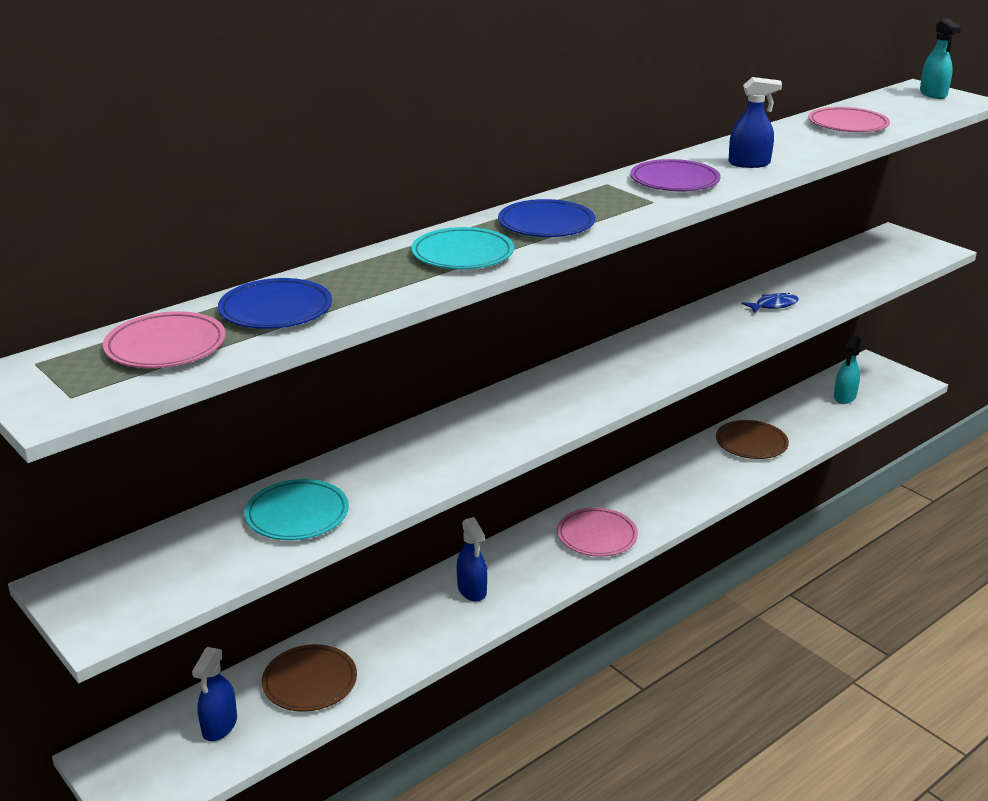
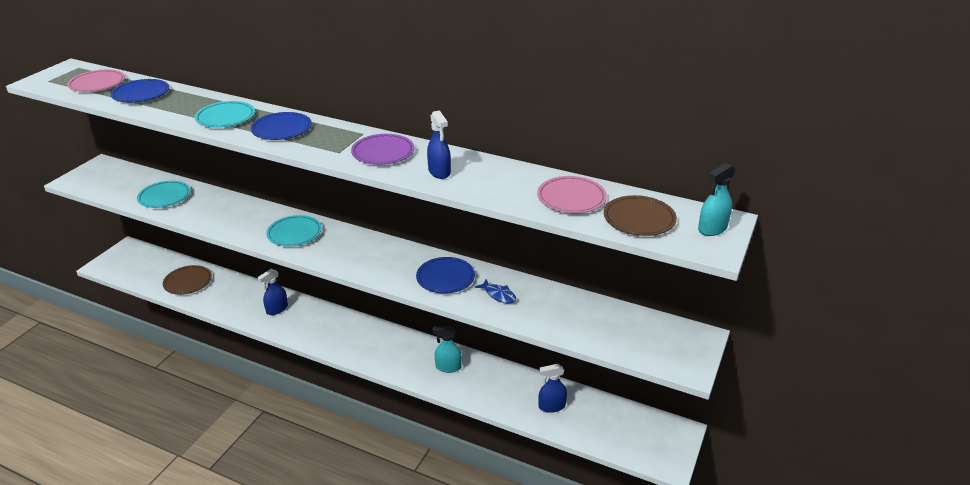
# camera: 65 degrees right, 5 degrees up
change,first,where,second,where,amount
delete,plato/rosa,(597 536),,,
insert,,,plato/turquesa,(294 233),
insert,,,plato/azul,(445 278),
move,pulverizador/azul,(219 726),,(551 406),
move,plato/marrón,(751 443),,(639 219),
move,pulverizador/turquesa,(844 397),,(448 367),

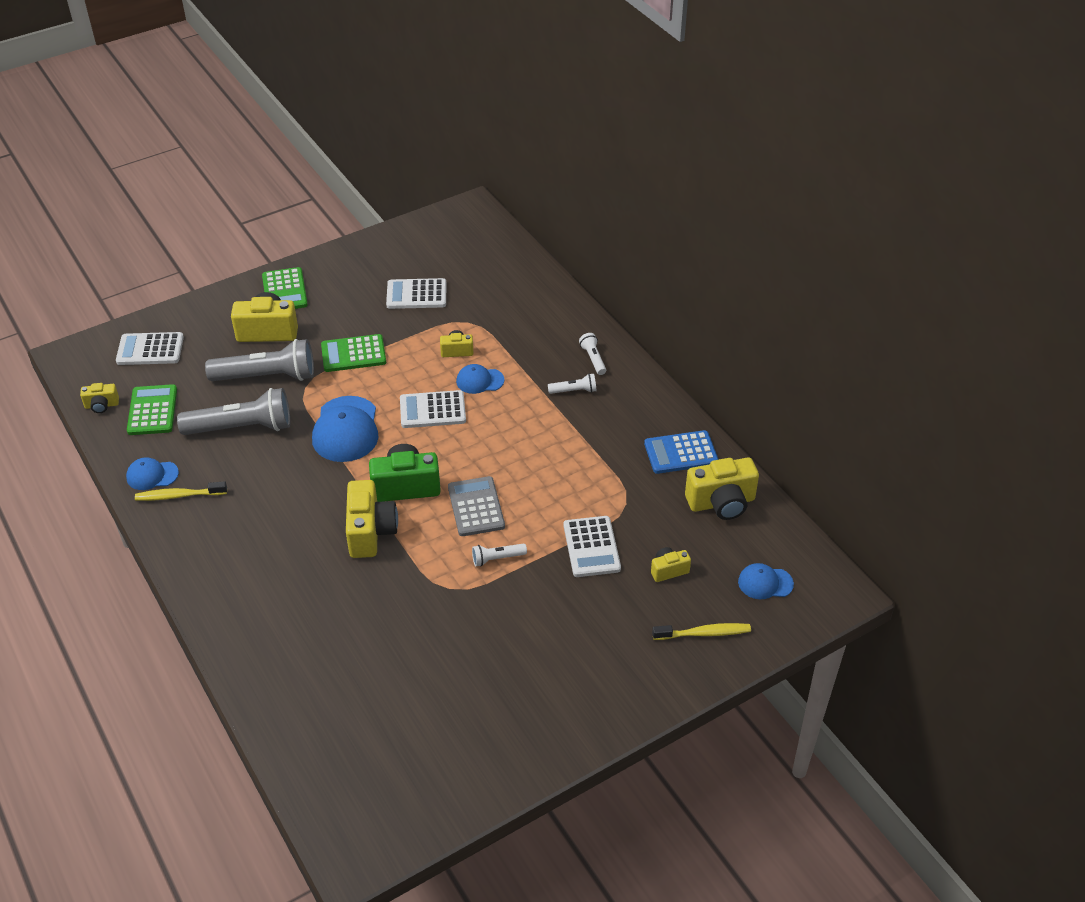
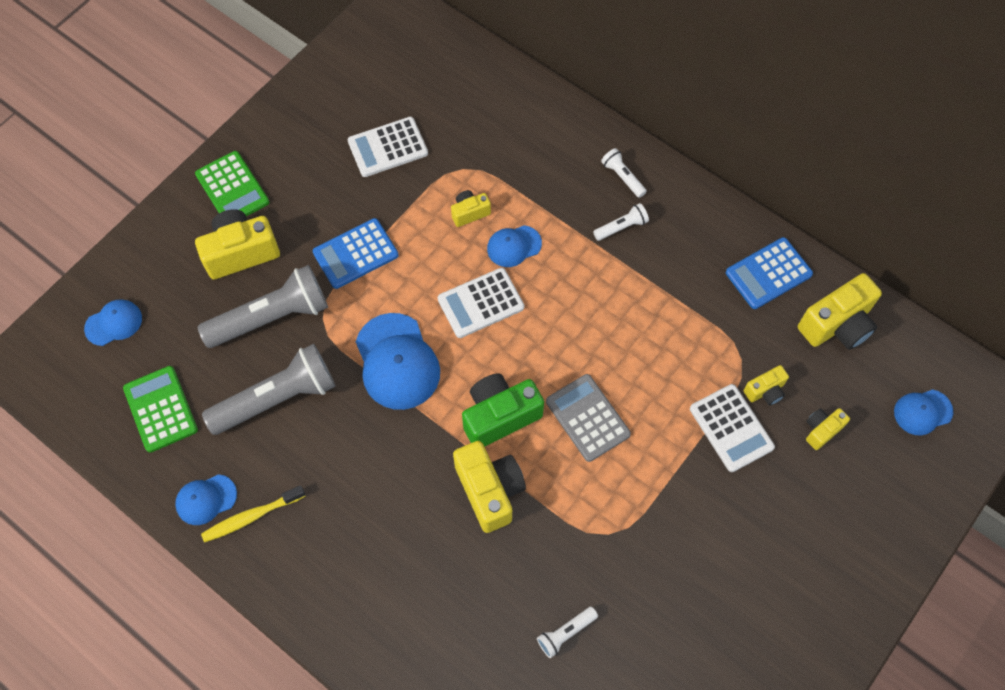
# camera: 20 degrees left, 20 degrees up
change,first,where,second,where,amount
delete,cepillo de dientes/amarillo,(704 633),,,
move,cámara/amarillo,(102 405),,(765 391),
move,lámpara de mano/blanco,(497 558),,(565 633),
replace,calculadora/blanco,(150 350),gorra/azul,(114 323),
recolor,calculadora/verde,(353 354),calculadora/azul,(356 254),

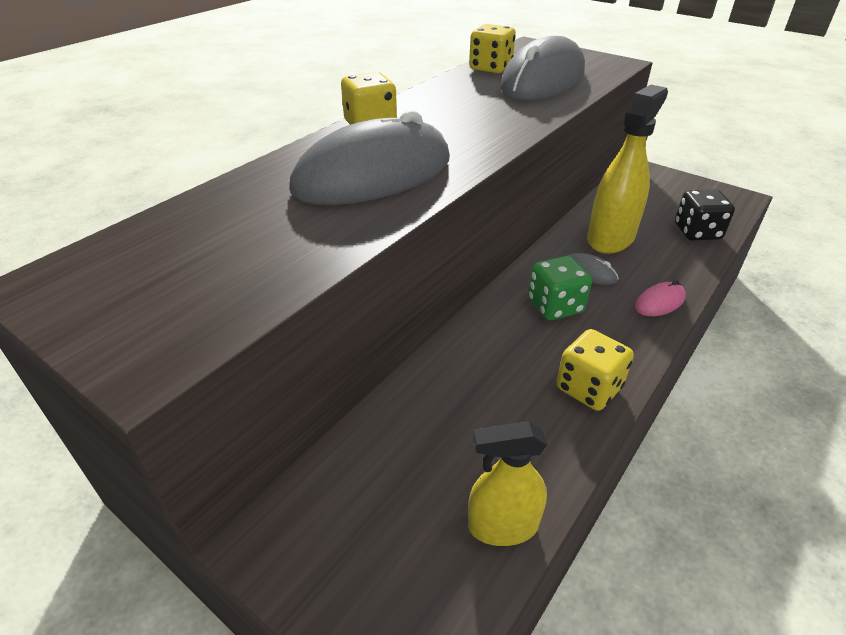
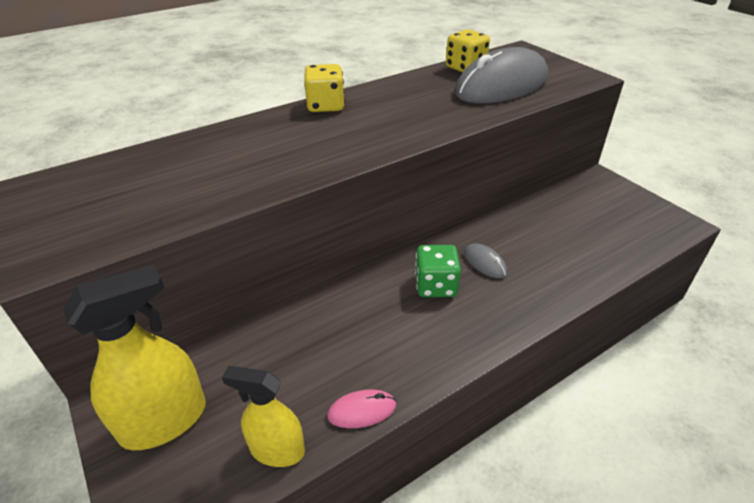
# camera: 20 degrees right, 0 degrees up
change,first,where,second,where,amount
delete,ratón/gris,(373 175),,,
delete,dado/amarillo,(588 388),,,
delete,dado/negro,(697 232),,,
move,pulverizador/amarillo,(610 238),,(164 421),
move,ratón/rosa,(659 302),,(362 411),

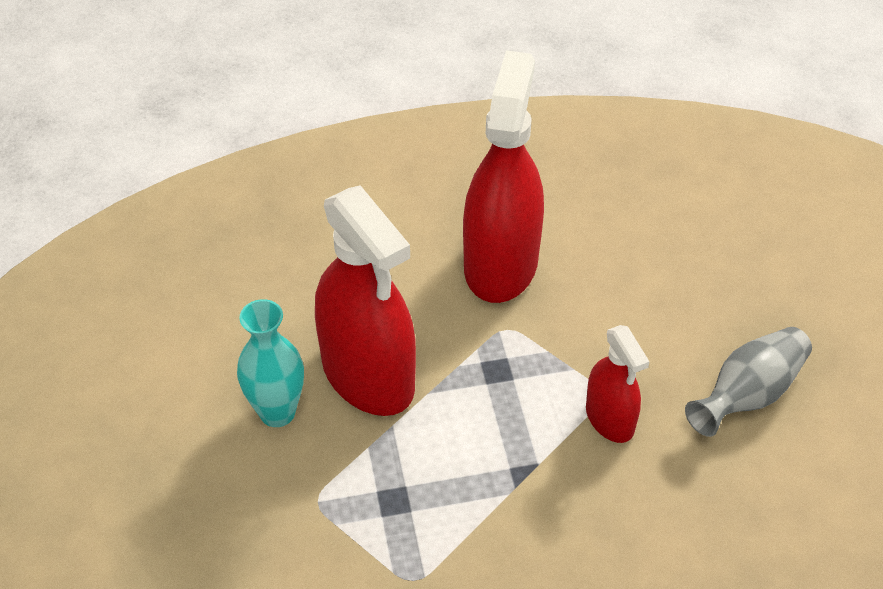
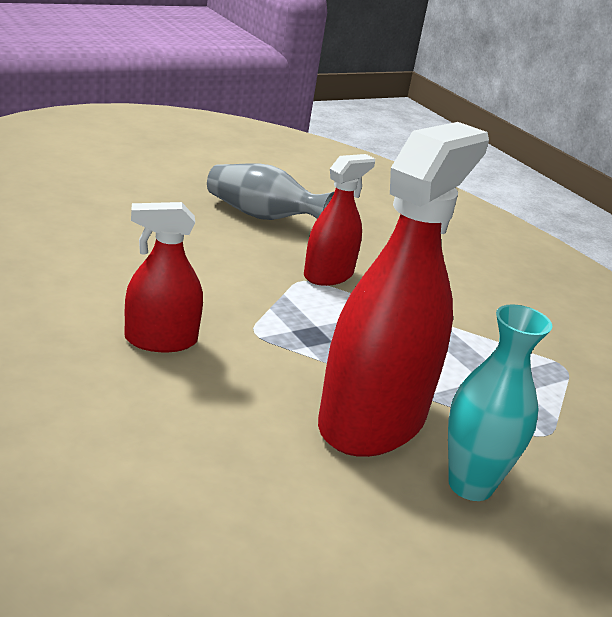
# camera: 115 degrees left, 20 degrees down
change,first,where,second,where,amount
resize,pulverizador/rojo,(500 264),,(161 340),x0.53

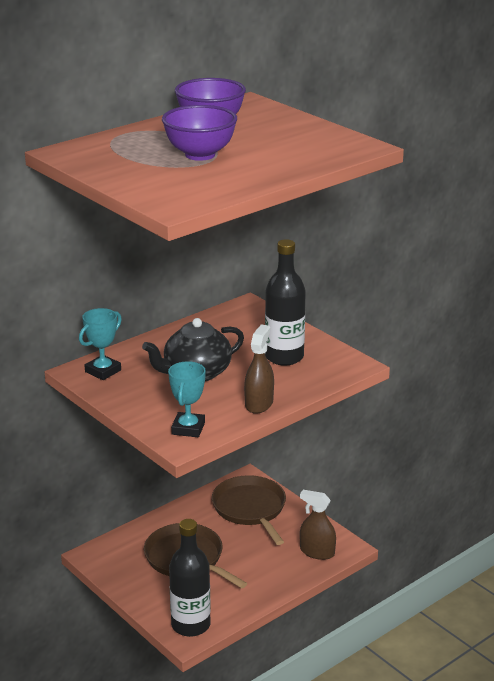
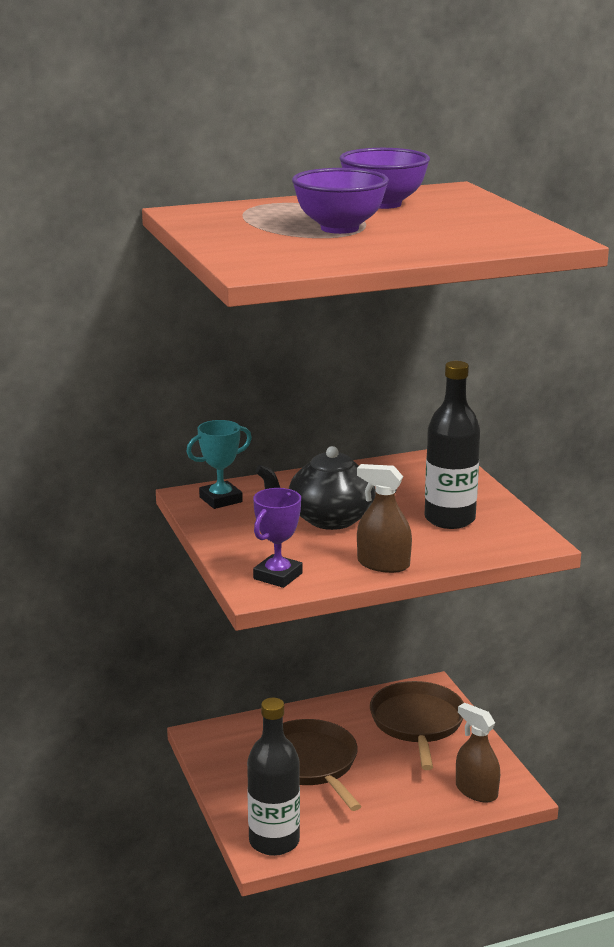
# camera: 20 degrees right, 5 degrees down
change,first,where,second,where,amount
recolor,trofeo/turquesa,(188 428),trofeo/morado,(278 576),
rotate,pulverizador/marrón,(259 404),,(383 564),105 degrees counterclockwise

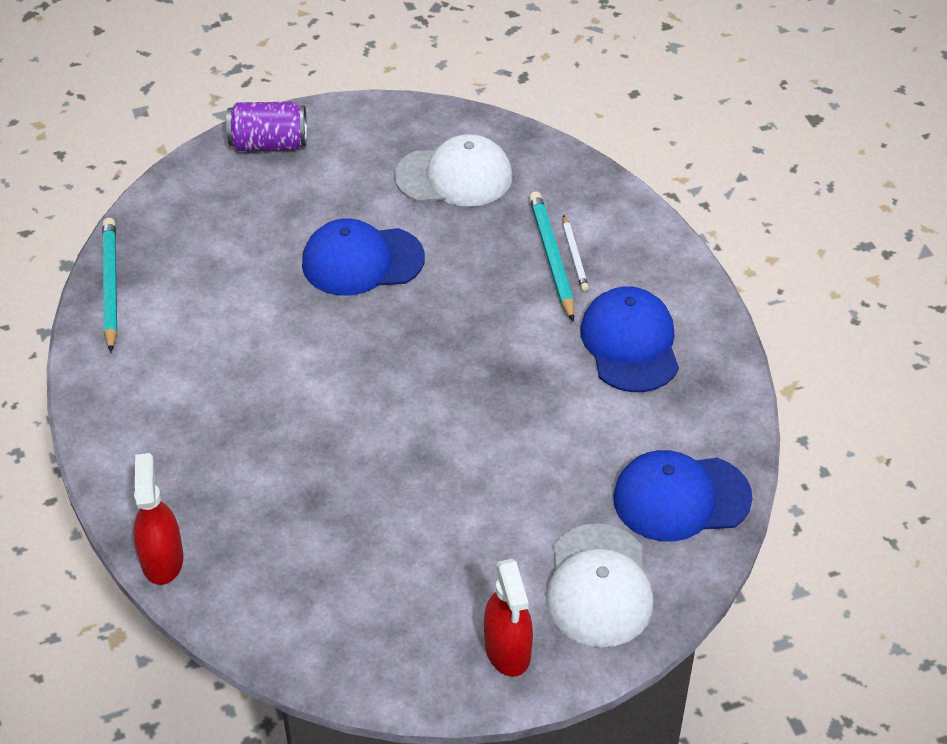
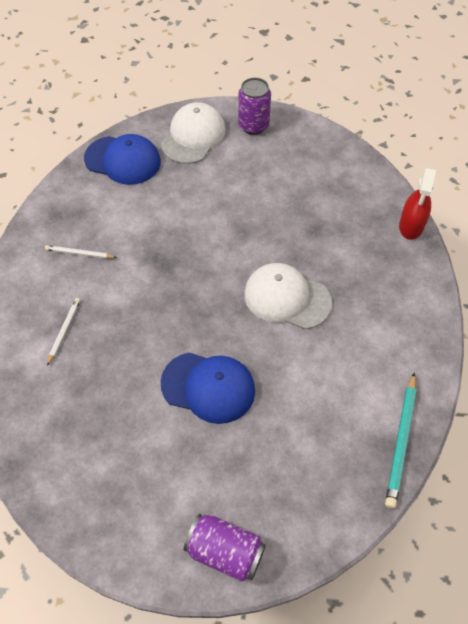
# camera: 155 degrees left, 10 degrees up
change,first,where,second,where,amount
delete,lápiz/turquesa,(552 258),,,
move,gorra/blanco,(454 177),,(287 298),
replace,pulverizador/rojo,(507 649),lata/morado,(253 126),
replace,gorra/azul,(630 343),lápiz/blanco,(79 253),

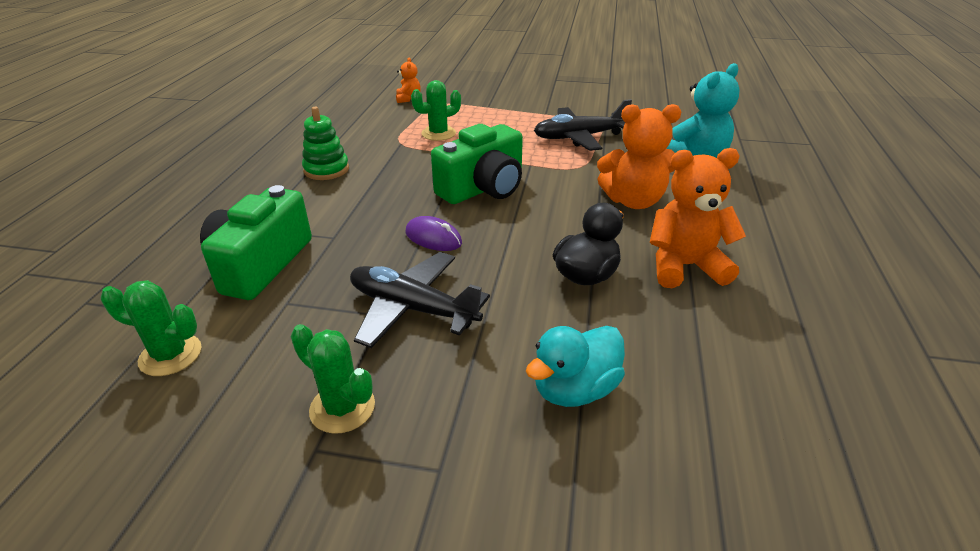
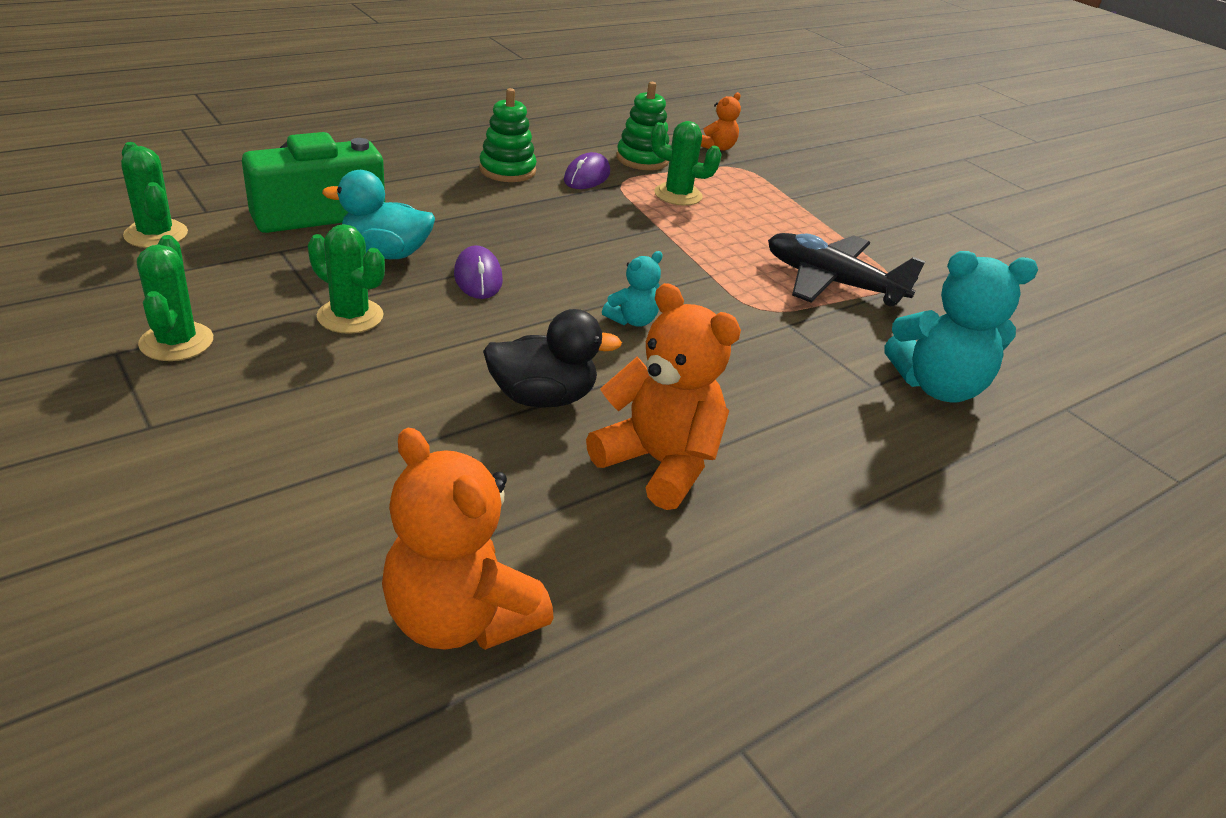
# camera: 40 degrees right, 0 degrees up
change,first,where,second,where,amount
delete,cámara/verde,(483 188),,,
insert,,,ratón/morado,(587 177),
insert,,,osito/turquesa,(632 320),
insert,,,juguete apilable/verde,(642 159),
move,pato/turquesa,(575 389),,(386 253),
move,osito/naranja,(633 201),,(460 618),
replace,avión/negro,(412 308),cactus/verde,(350 316),

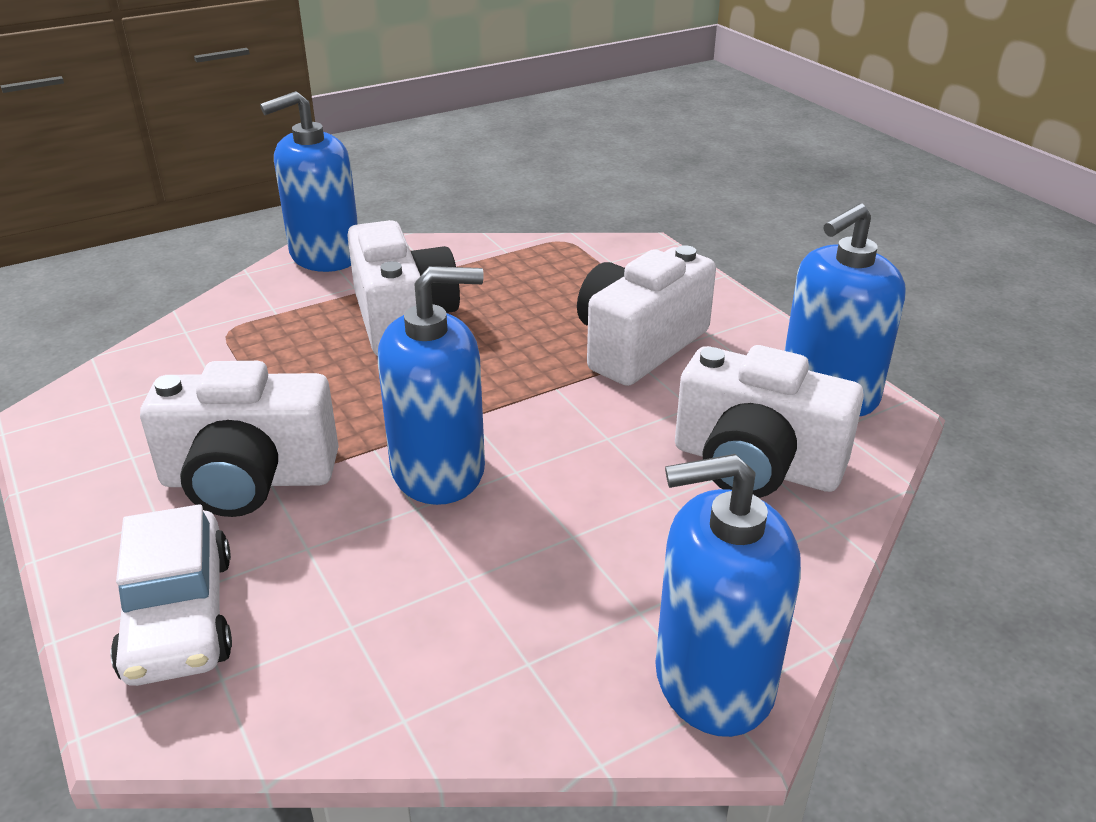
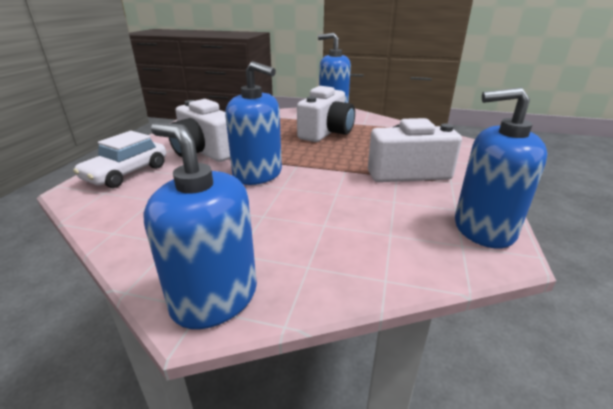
# camera: 45 degrees right, 5 degrees down
change,first,where,second,where,amount
delete,cámara/blanco,(755 465),,,

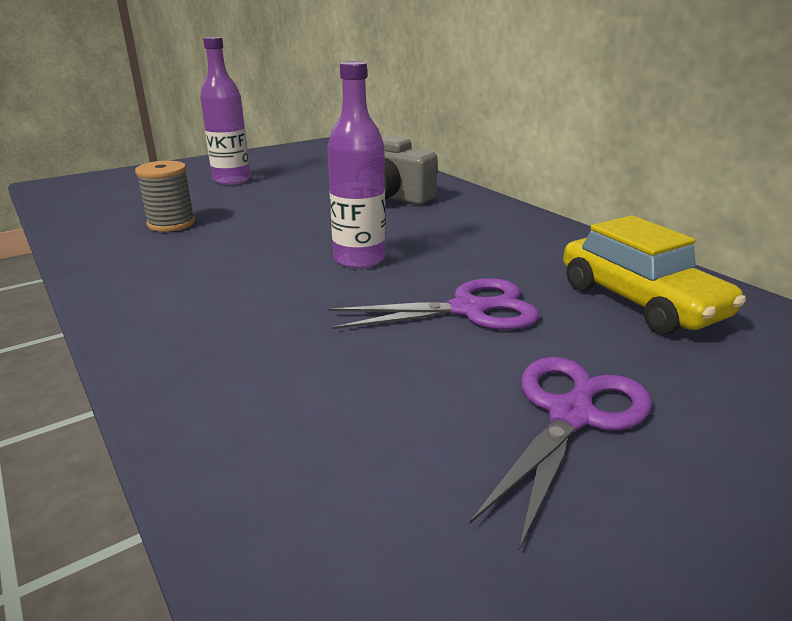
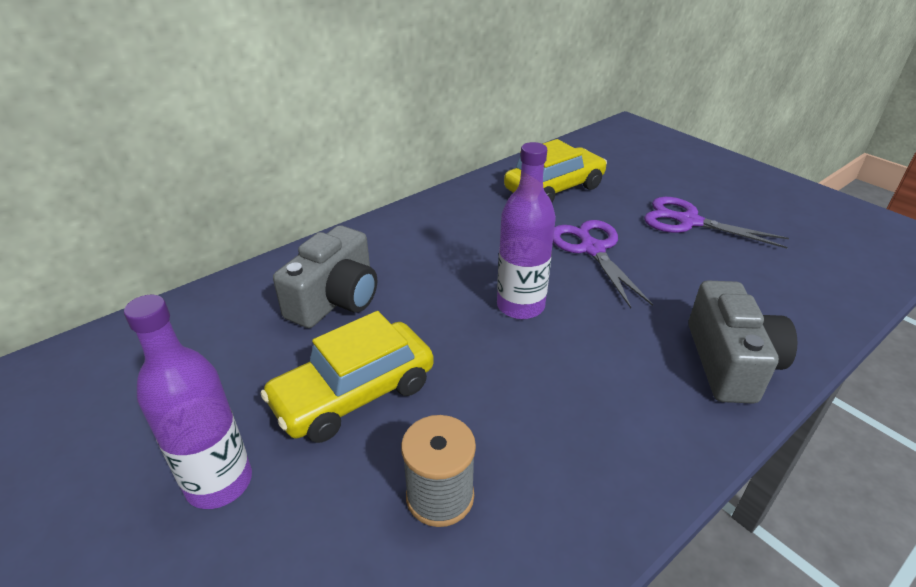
# camera: 95 degrees left, 10 degrees up
change,first,where,second,where,amount
insert,,,coche/amarillo,(354 394),
insert,,,cámara/gris,(730 362),

